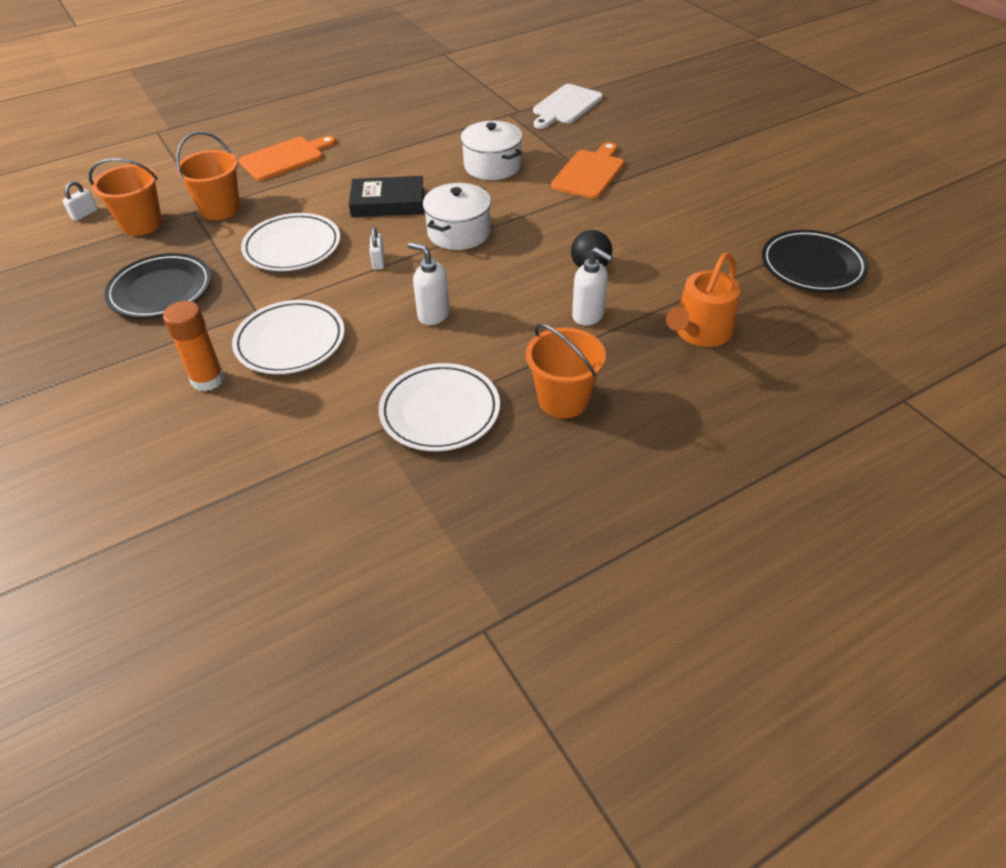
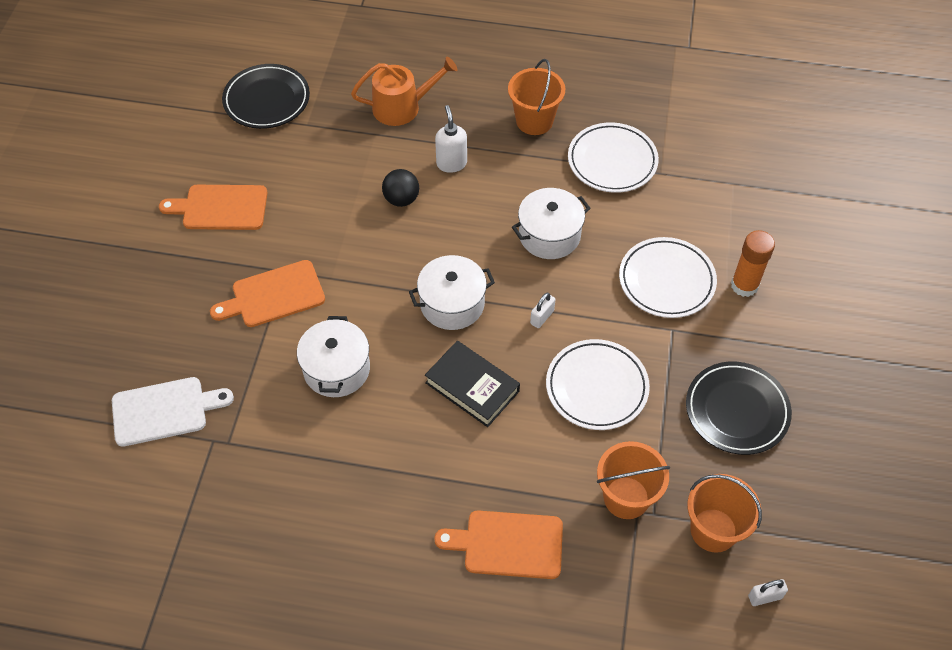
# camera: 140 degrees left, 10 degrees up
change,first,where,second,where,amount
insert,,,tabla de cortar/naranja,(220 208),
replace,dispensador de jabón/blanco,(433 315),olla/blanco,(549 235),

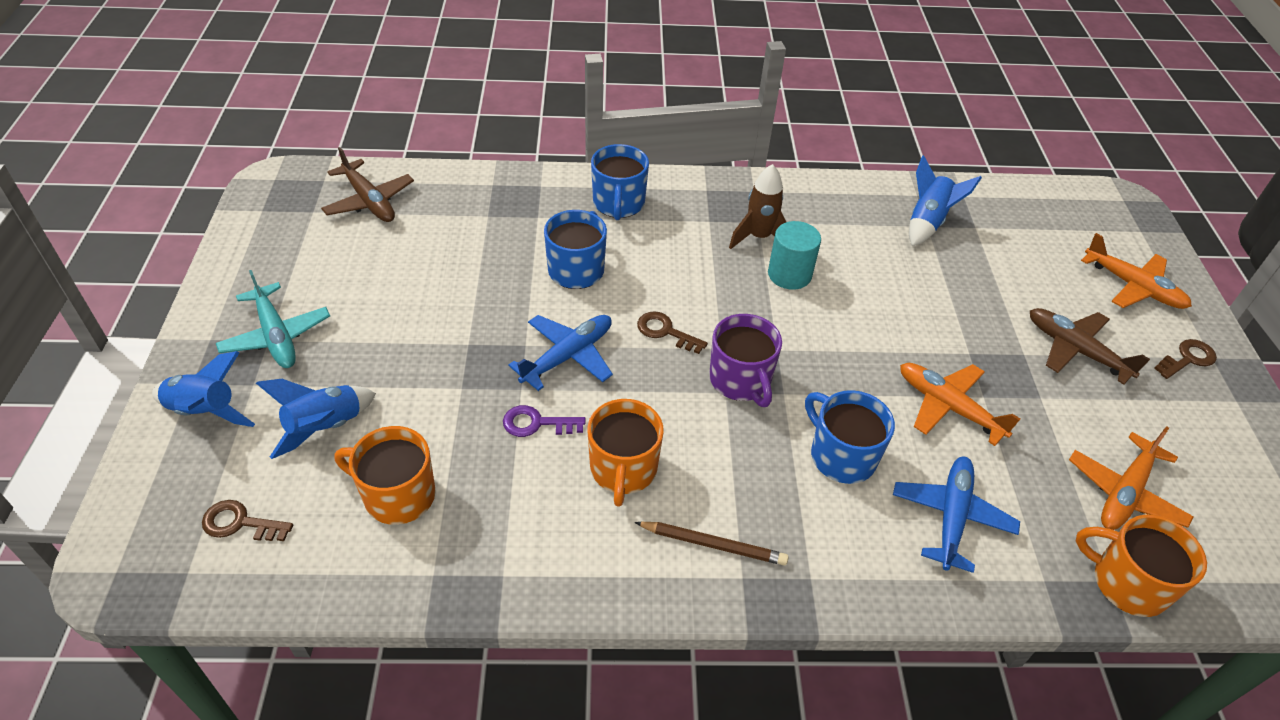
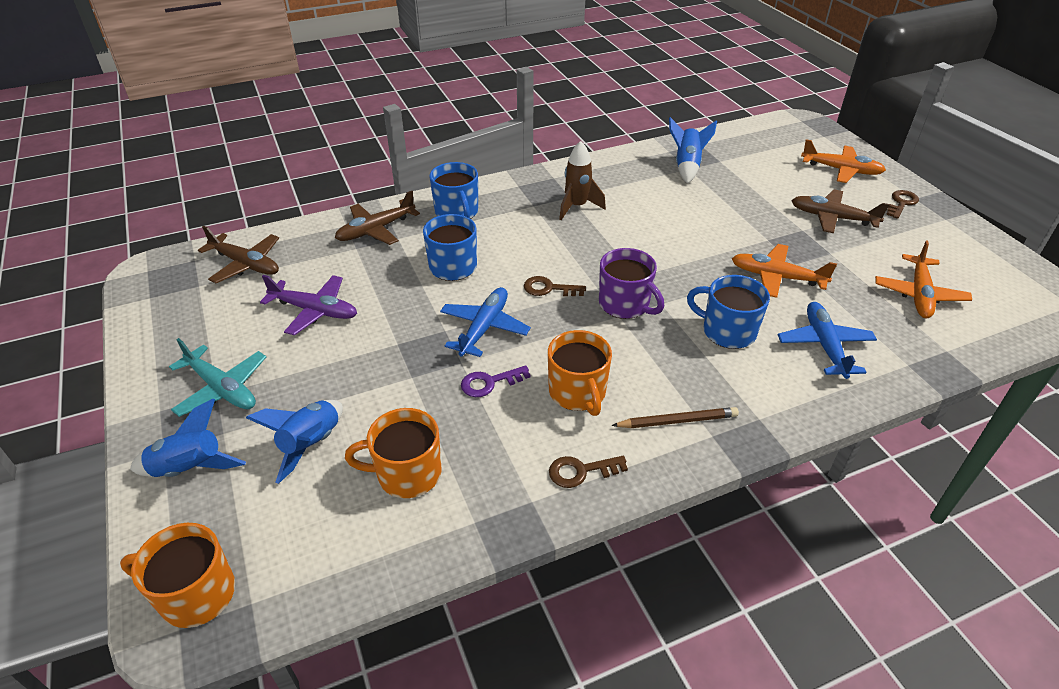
# camera: 20 degrees left, 5 degrees down
change,first,where,second,where,amount
delete,cilindro/turquesa,(789 274),,,
insert,,,avión/morado,(314 311),
insert,,,avión/marrón,(376 230),
move,llave/marrón,(240 523),,(581 471),
move,taza/naranja,(1127 583),,(195 594),

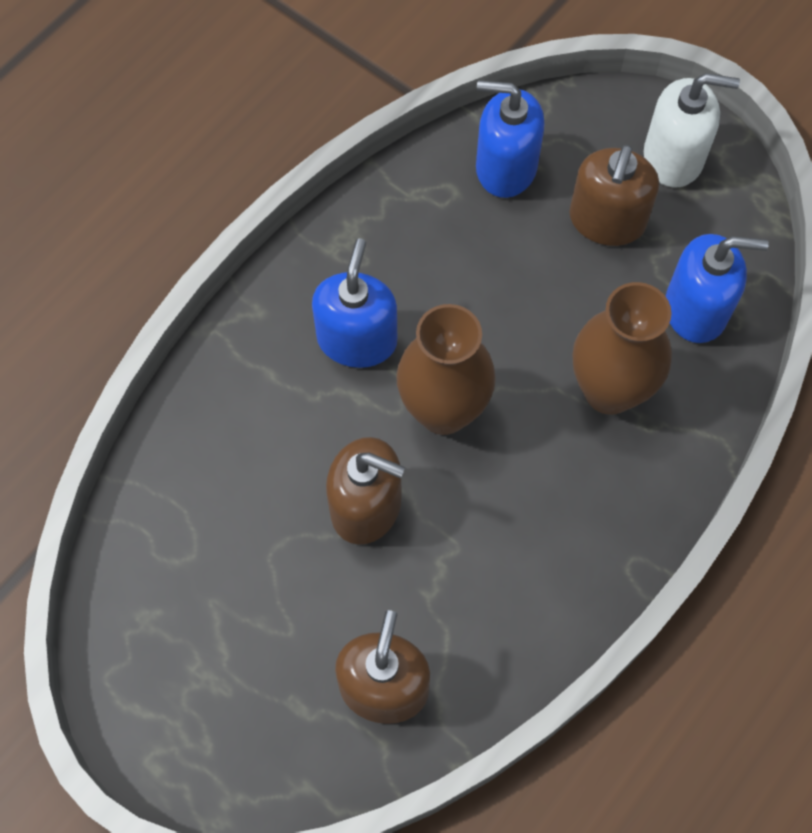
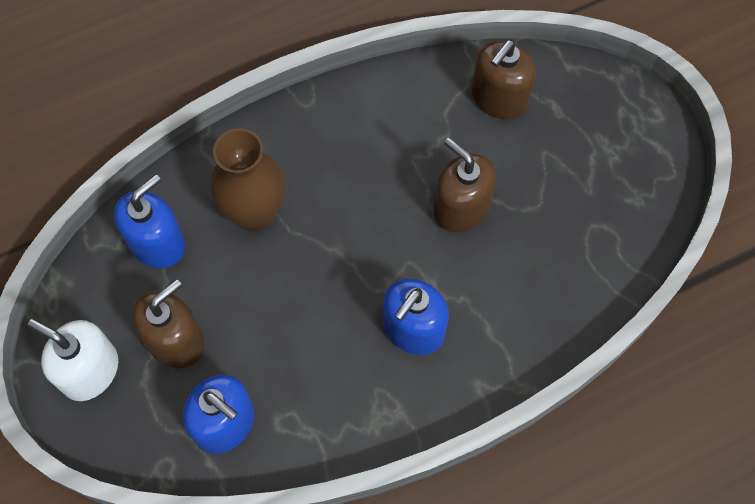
# camera: 155 degrees left, 0 degrees up
change,first,where,second,where,amount
delete,florero/marrón,(443 410),,,
rotate,dispensador de jabón/azul,(696 309),,(157 243),105 degrees clockwise

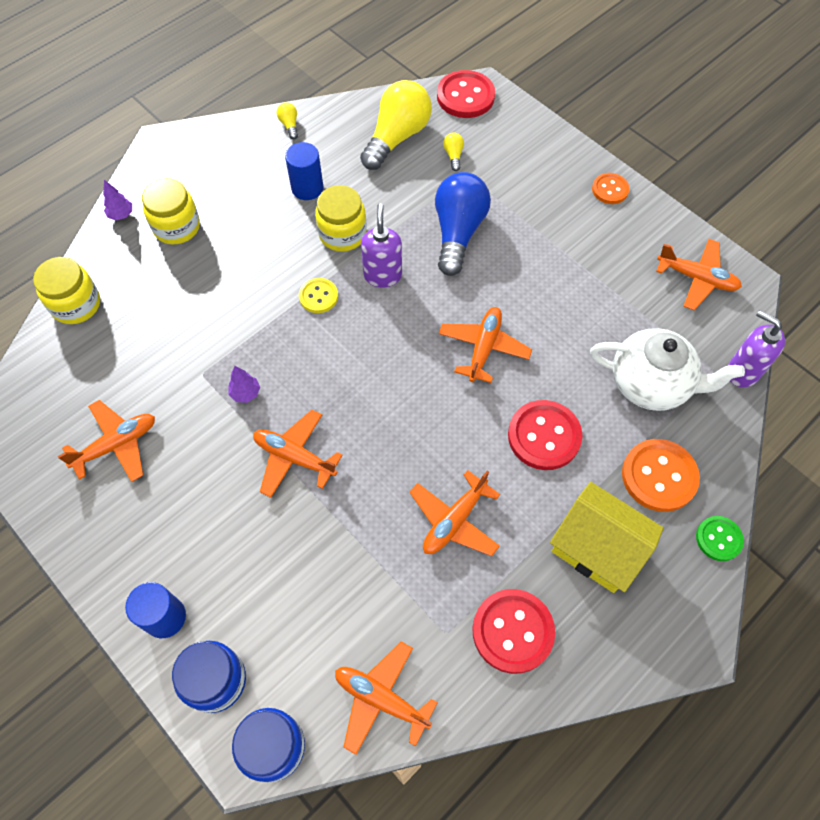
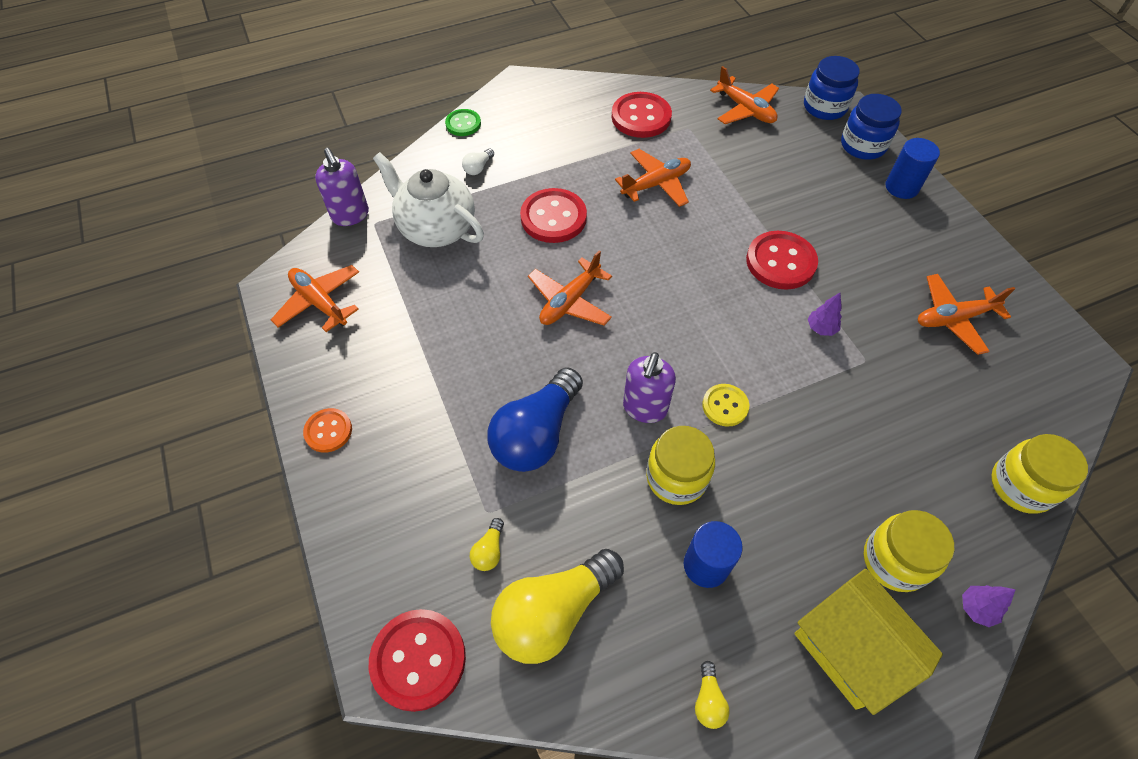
# camera: 160 degrees left, 5 degrees down
change,first,where,second,where,amount
move,casa/amarillo,(596 549),,(849 649),
replace,avión/naranja,(294 457),botón/rojo,(780 262),
replace,botón/naranja,(659 476),bombilla/blanco,(478 168),

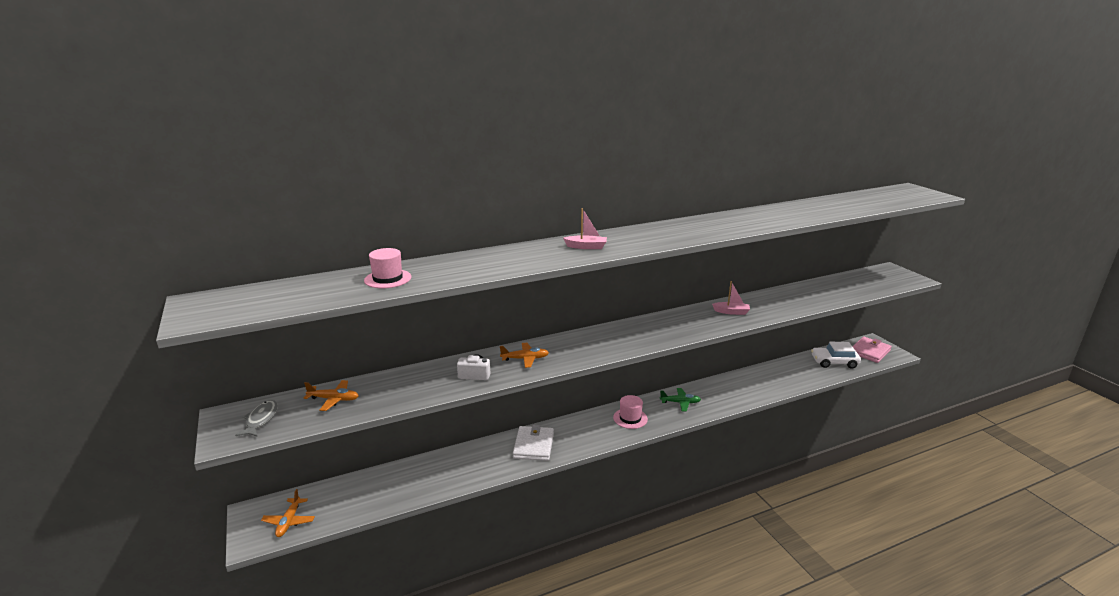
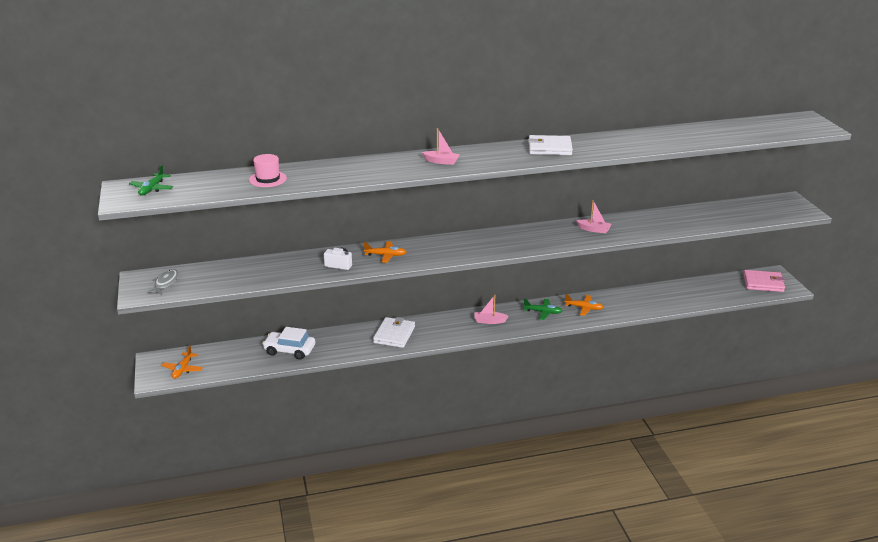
# camera: 10 degrees right, 5 degrees up
change,first,where,second,where,amount
insert,,,avión/verde,(152 189),
insert,,,cartera/blanco,(549 148),
move,avión/naranja,(334 399),,(584 308),
move,coche/blanco,(834 362),,(289 350),
replace,sombrero/rosa,(630 418),barco/rosa,(489 321),
rotate,cartera/rosa,(869 352),,(763 283),45 degrees clockwise

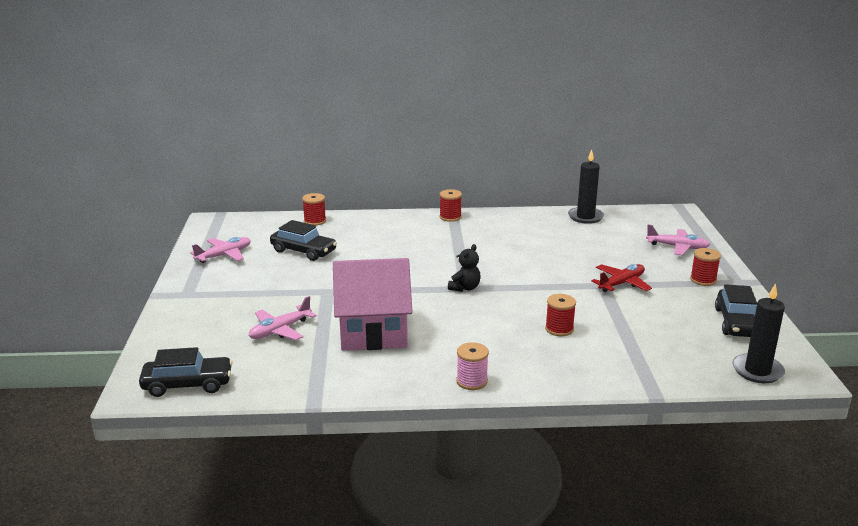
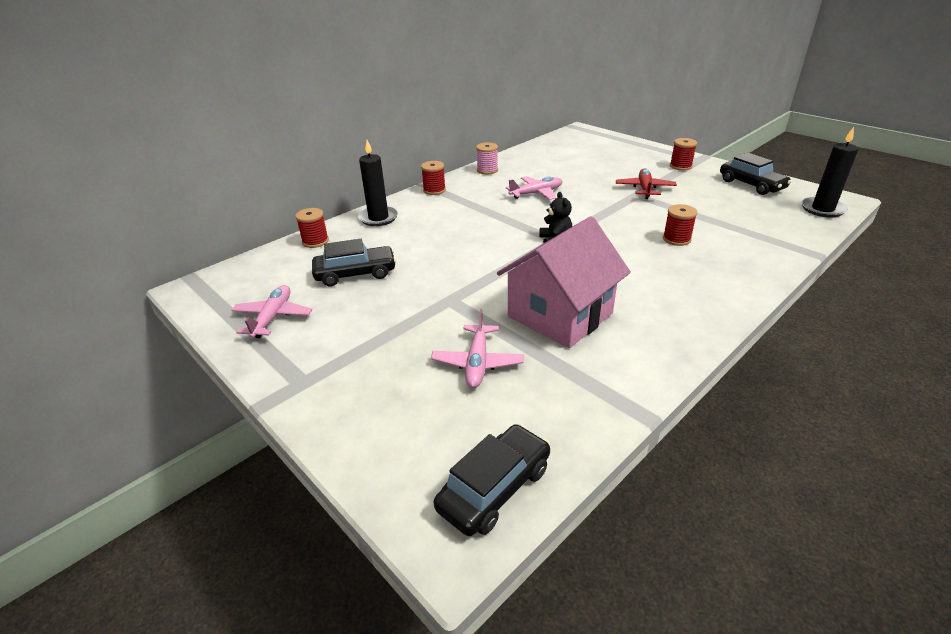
# camera: 40 degrees left, 10 degrees up
change,first,where,second,where,amount
move,carrete/rosa,(471 381),,(487 170),
move,vela/negro,(585 217),,(378 218),
move,avión/rosa,(677 247),,(536 193),

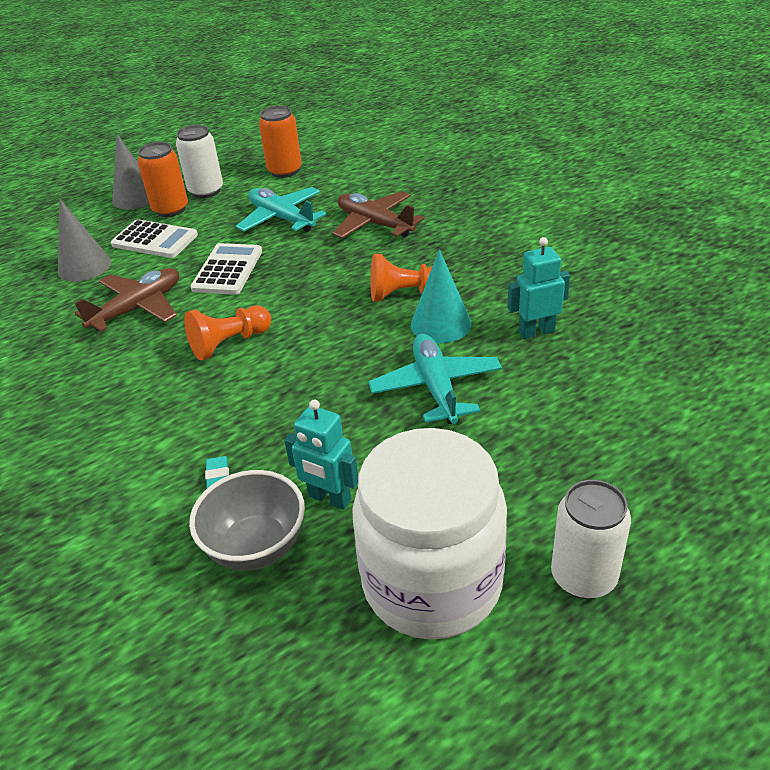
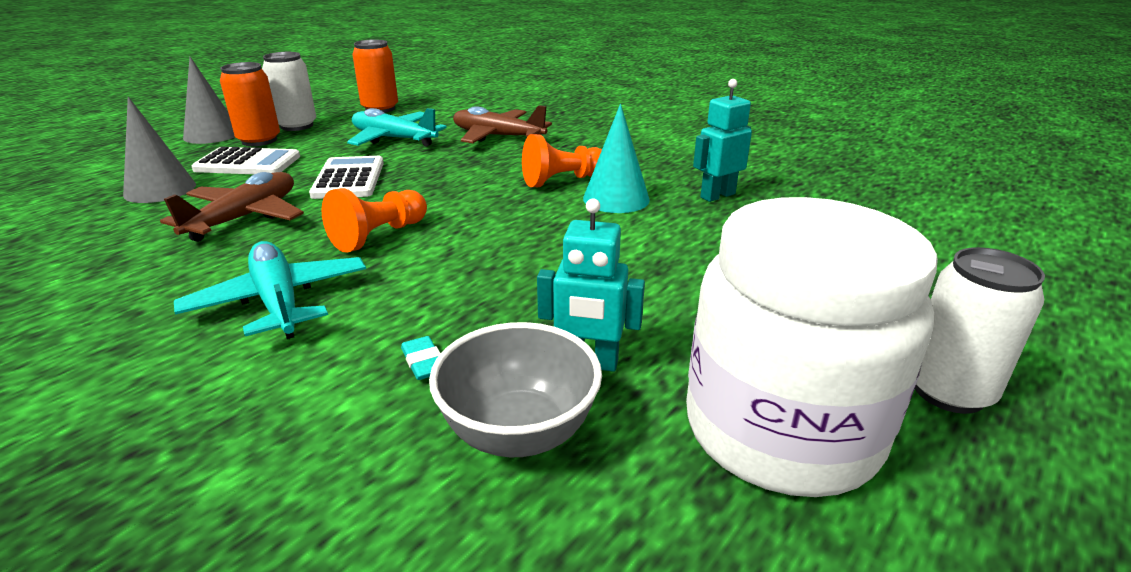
# camera: 20 degrees left, 10 degrees down
change,first,where,second,where,amount
move,avión/turquesa,(436 387),,(279 302),

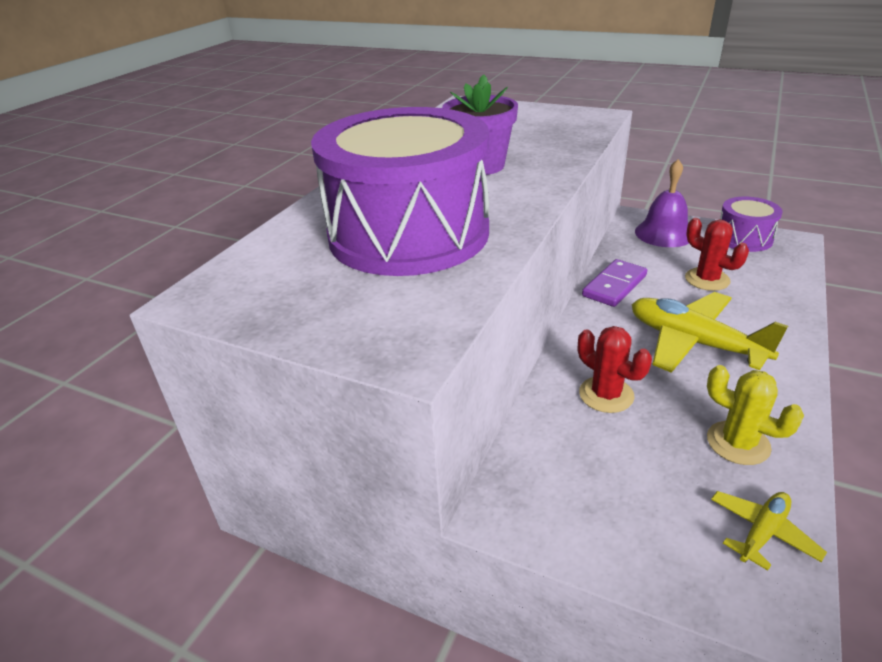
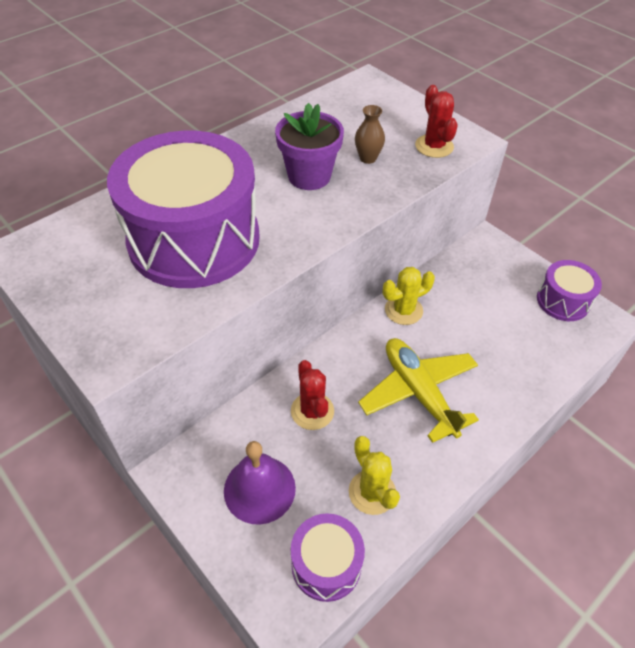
# camera: 20 degrees right, 15 degrees up
change,first,where,second,where,amount
insert,,,florero/marrón,(368 158),
move,campana/morado,(664 233),,(259 489),
move,cactus/rojo,(707 279),,(434 146),
replace,ficha de dominó/morado,(614 285),cactus/amarillo,(403 310),
replace,avión/amarillo,(762 532),tambor/morado,(326 564),

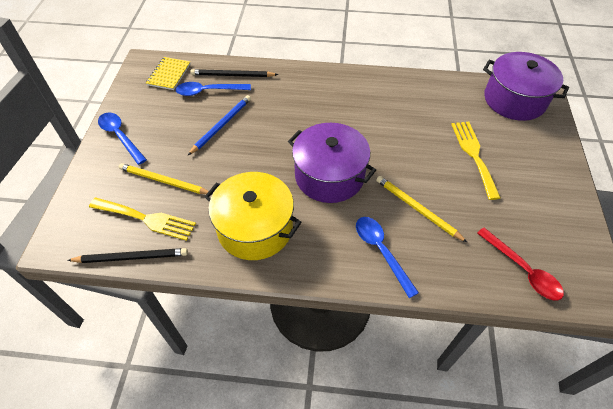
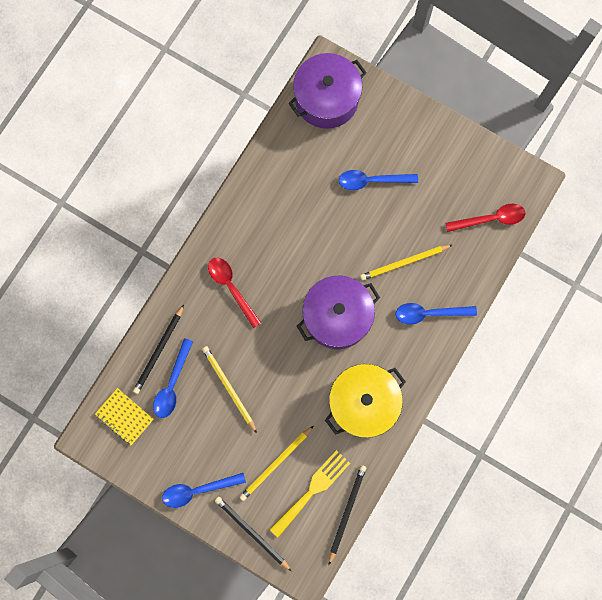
# camera: 65 degrees left, 25 degrees up
change,first,where,second,where,amount
insert,,,cuchara/rojo,(231 288),
insert,,,lápiz/negro,(251 532),
replace,tenedor/amarillo,(474 155),cuchara/azul,(372 181),
recolor,lápiz/azul,(221 125),lápiz/amarillo,(229 388),

